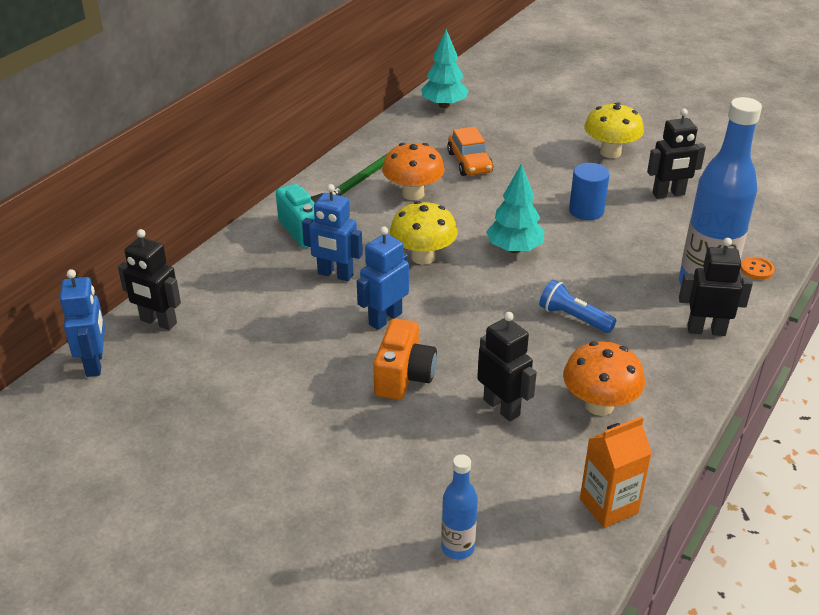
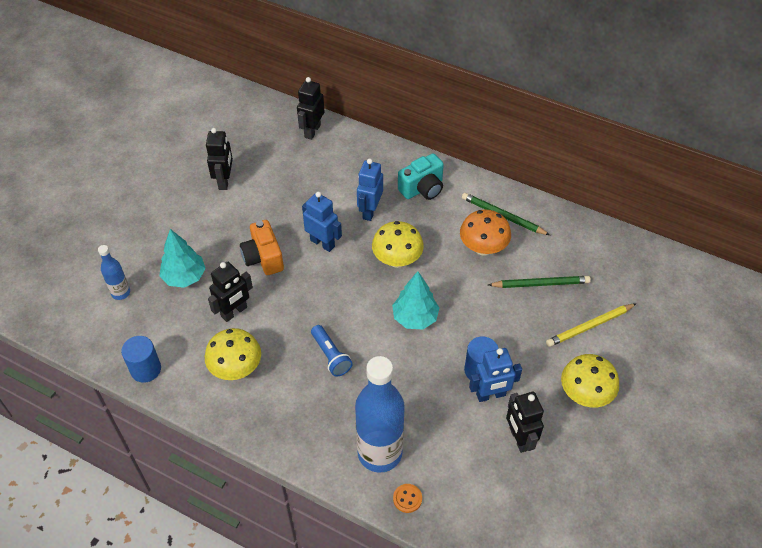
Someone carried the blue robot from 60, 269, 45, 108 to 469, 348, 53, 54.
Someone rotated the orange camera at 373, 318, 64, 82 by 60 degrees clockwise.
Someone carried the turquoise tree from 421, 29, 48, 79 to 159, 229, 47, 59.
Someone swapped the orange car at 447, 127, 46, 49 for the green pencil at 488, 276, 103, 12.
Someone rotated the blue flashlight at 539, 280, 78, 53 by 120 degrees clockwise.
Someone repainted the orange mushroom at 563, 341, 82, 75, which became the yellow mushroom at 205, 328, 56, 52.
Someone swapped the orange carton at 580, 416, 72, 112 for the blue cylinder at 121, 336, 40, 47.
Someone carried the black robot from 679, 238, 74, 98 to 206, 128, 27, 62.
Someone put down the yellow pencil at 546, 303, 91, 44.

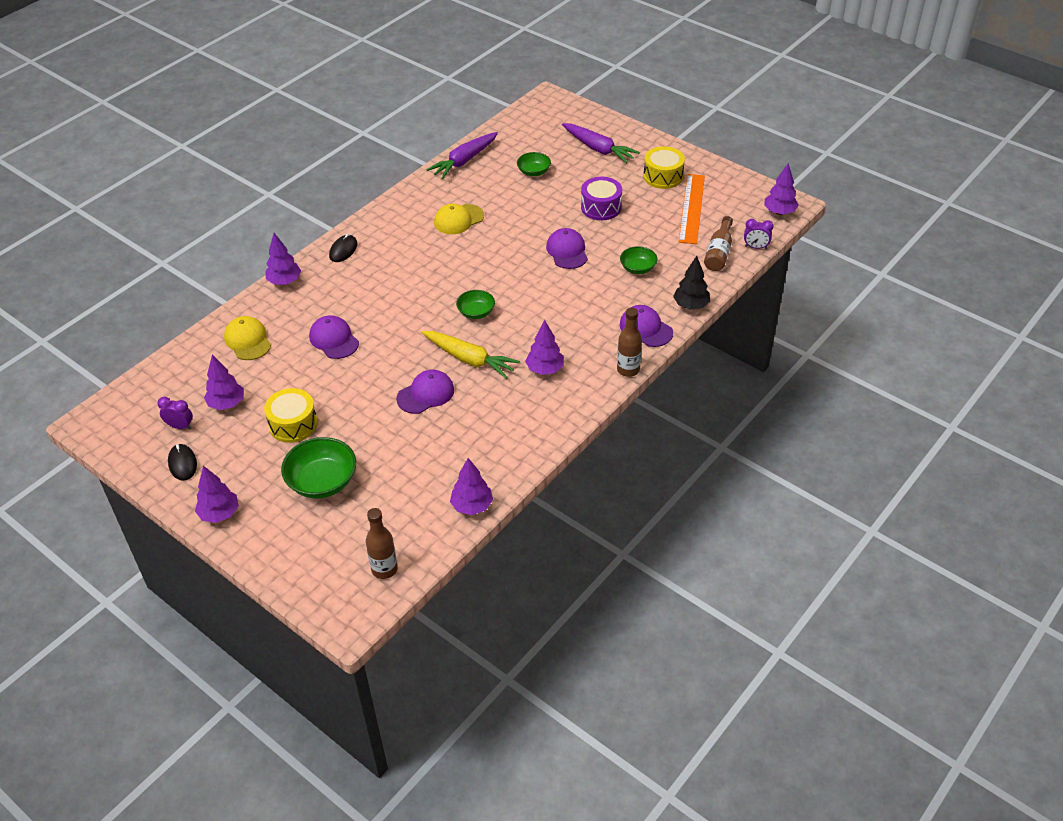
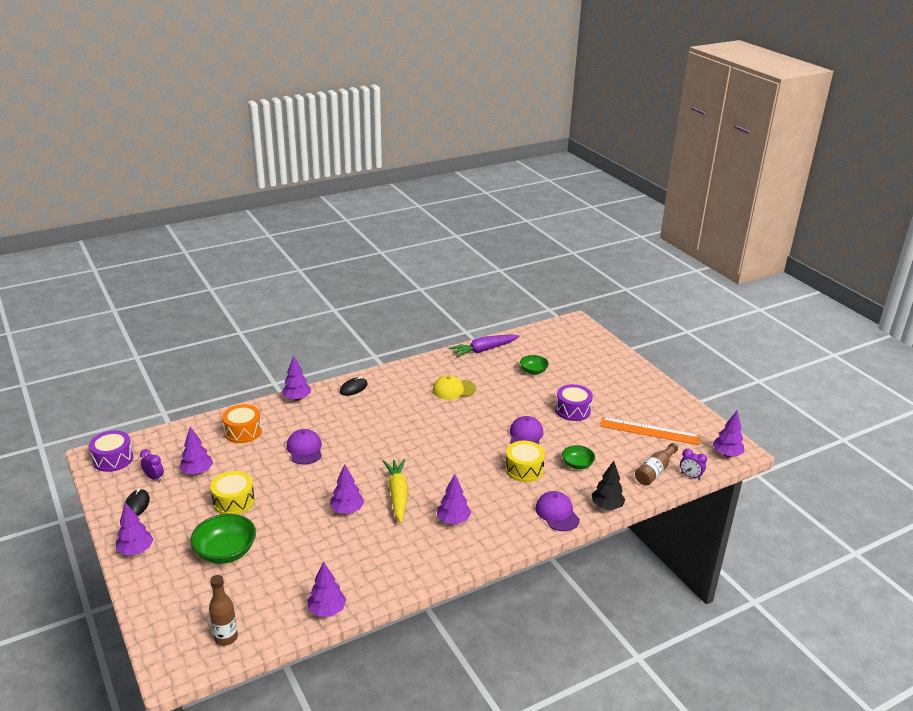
Someone swapped the yellow cap at 224, 316, 47, 44 for the orange drum at 222, 404, 40, 39.
Someone swapped the purple cap at 396, 370, 58, 44 for the purple tree at 330, 464, 34, 50.
Someone rotated the yellow carrot at 421, 331, 99, 48 by 150 degrees counterclockwise.
Someone took away the green bowl at 456, 290, 39, 29.
Someone took away the purple carrot at 562, 123, 78, 41.
Someone took away the brown bottle at 617, 308, 25, 69.
Someone carried the yellow drum from 643, 146, 42, 43 to 505, 441, 40, 41.
Someone rotated the orange ruler at 679, 174, 26, 70 by 75 degrees clockwise.
Someone put down the purple drum at 89, 430, 44, 42.

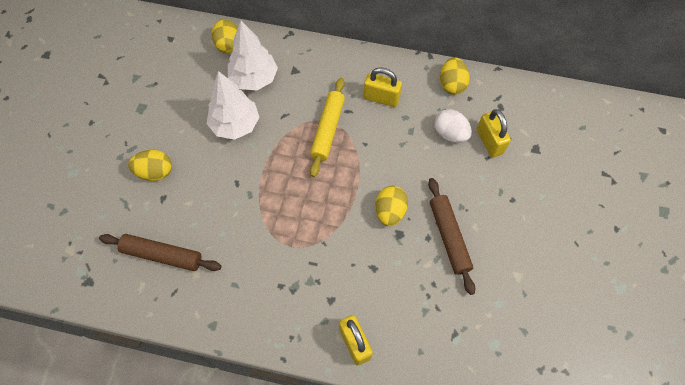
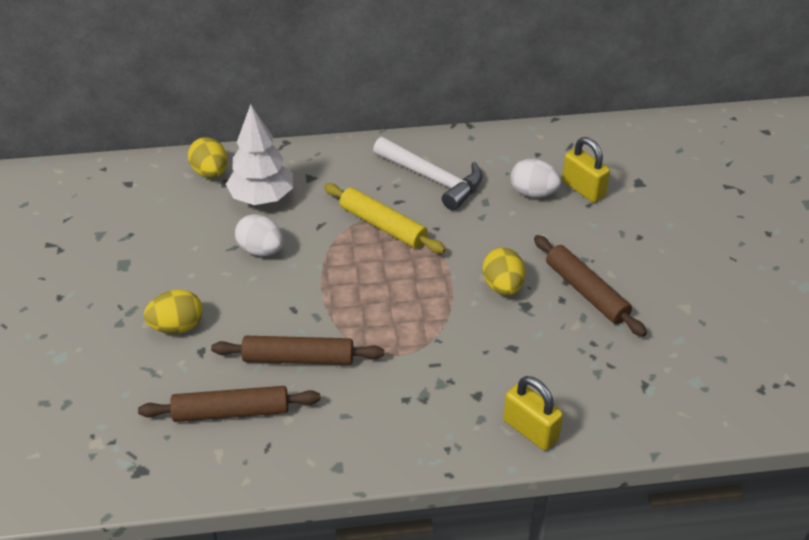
Someone swapped the white tree at 207, 71, 52, 69 for the white egg at 235, 214, 49, 42.
Someone rotated the yellow rolling pin at 310, 78, 35, 99 by 45 degrees counterclockwise.
Someone swapped the yellow padlock at 363, 67, 39, 40 for the white hammer at 373, 137, 109, 73.
Someone took away the yellow egg at 440, 57, 30, 38.
Someone put down the brown rolling pin at 211, 336, 173, 29.

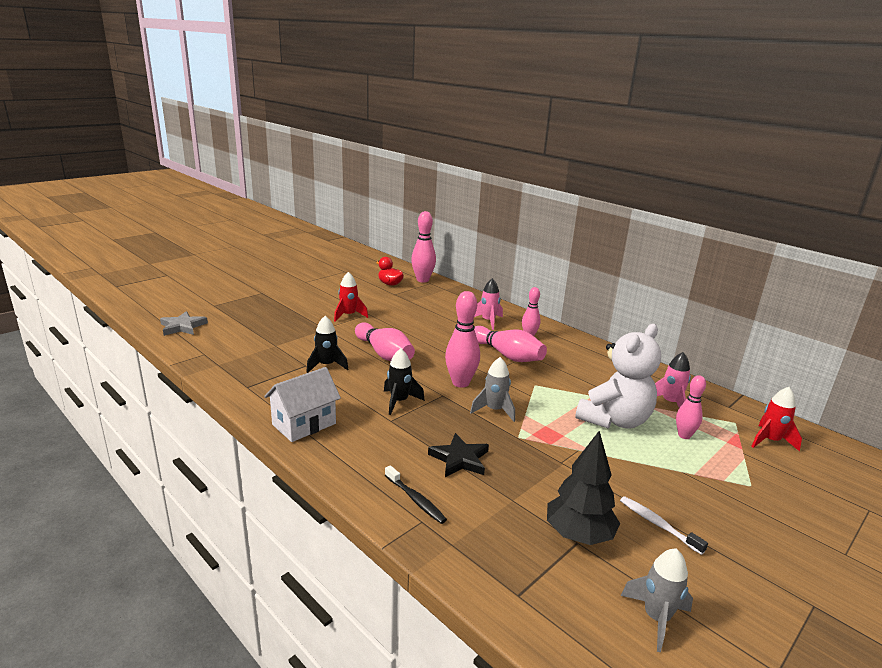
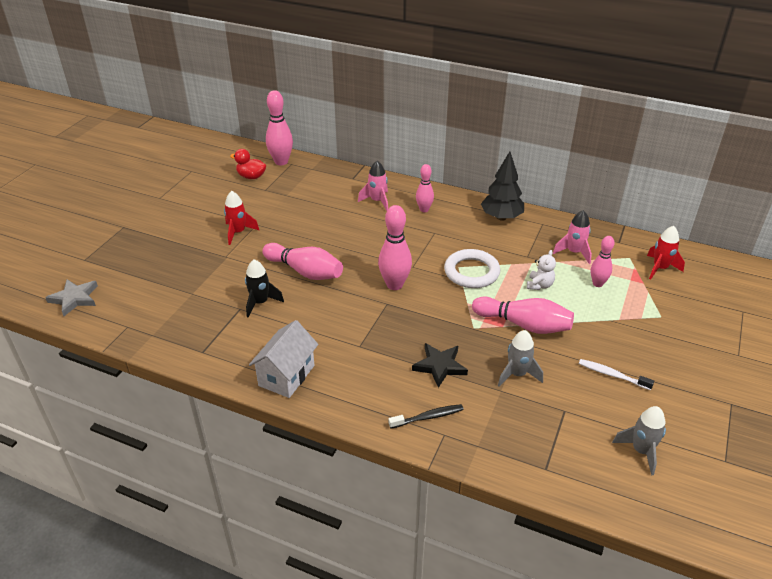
Someone took away the black rocket at 384, 349, 41, 66.
Someone rotated the black toothbrush at 385, 465, 62, 59 by 45 degrees counterclockwise.
Someone carried the grey rocket from 470, 357, 45, 65 to 498, 330, 45, 57.
Someone carried the pink bowling pin from 474, 326, 73, 36 to 472, 296, 102, 38.
Someone carried the black tree from 547, 431, 73, 114 to 481, 151, 43, 70.
Someone scaled the white teddy bear at 575, 324, 86, 105 by 0.43.
Someone put down the white ring at 444, 249, 56, 39.

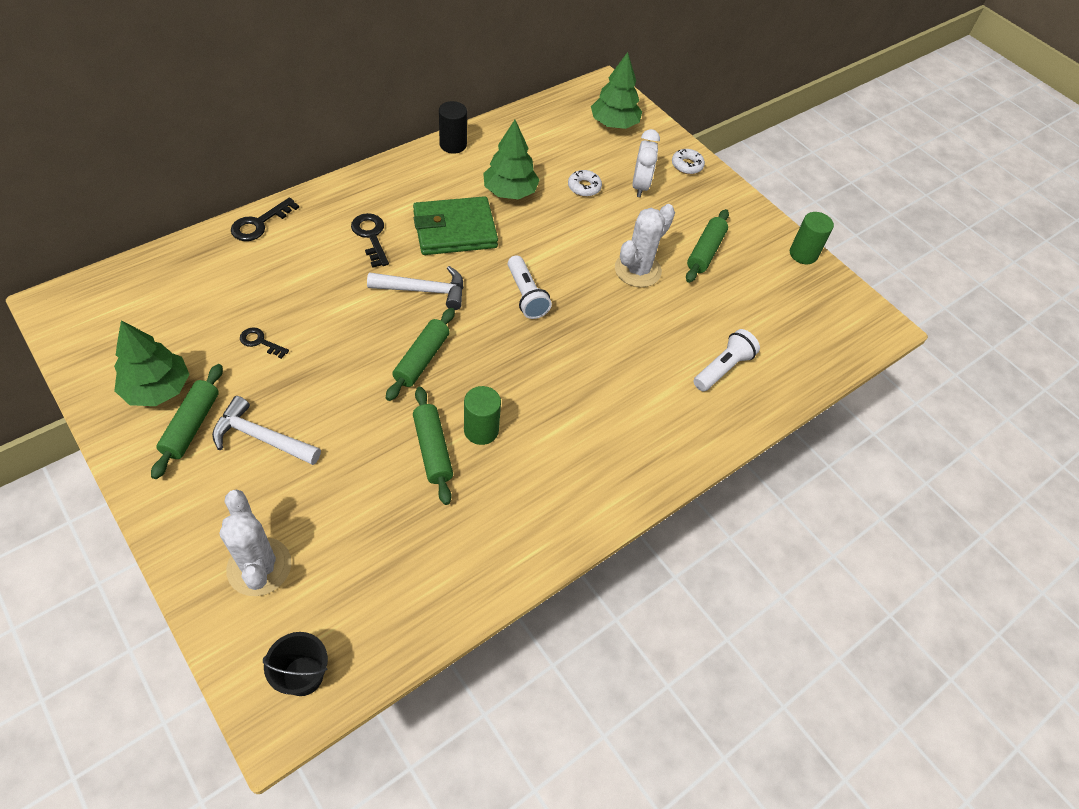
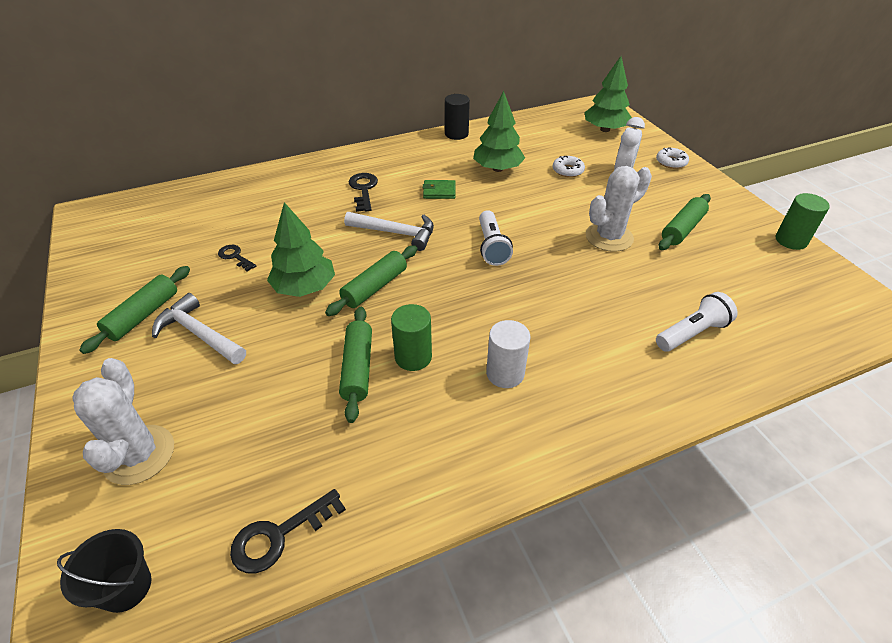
Someone carried the green tree from 114, 320, 75, 86 to 267, 202, 68, 95.
Someone carried the black key from 231, 197, 68, 44 to 230, 489, 116, 85.
Someone scaled the green wallet at 413, 196, 85, 59 by 0.45.
Someone put down the white cylinder at 486, 320, 44, 68.

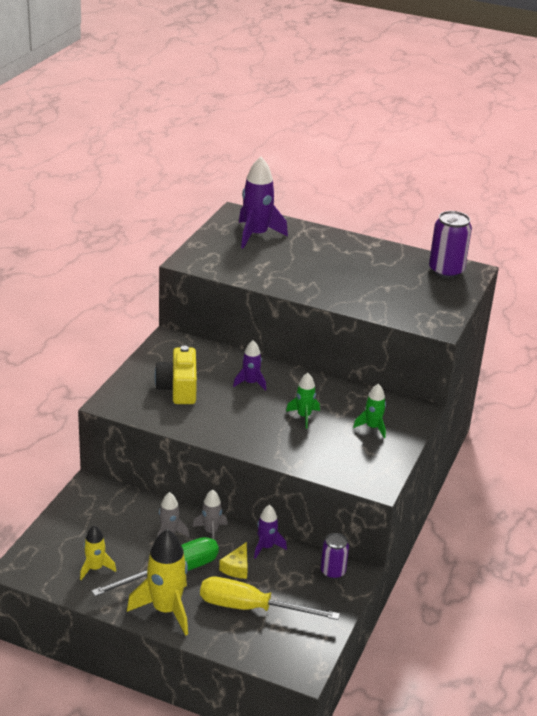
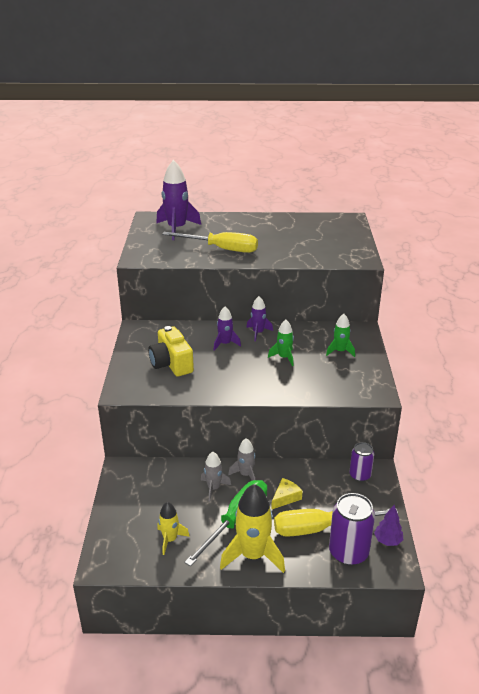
Someone rotated the yellow cheese at 219, 542, 29, 37 by 135 degrees counterclockwise.
Someone carried the purple rocket from 254, 505, 33, 54 to 246, 296, 27, 46.
Someone carried the purple can from 429, 211, 43, 67 to 329, 493, 46, 73.
Someone put down the yellow screwdriver at 162, 232, 96, 21.
Someone put down the purple tree at 374, 505, 29, 41.

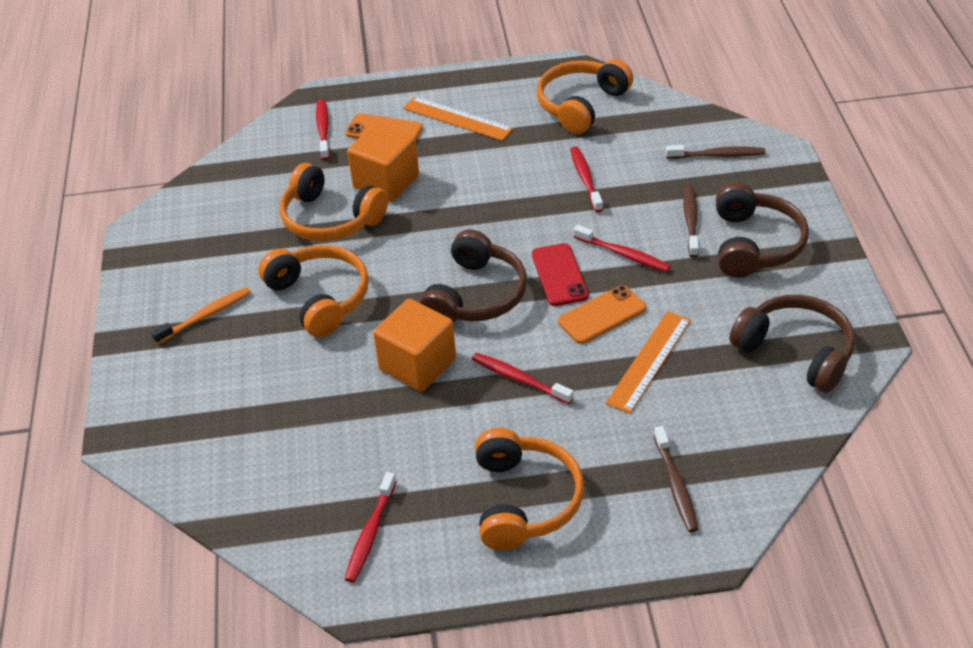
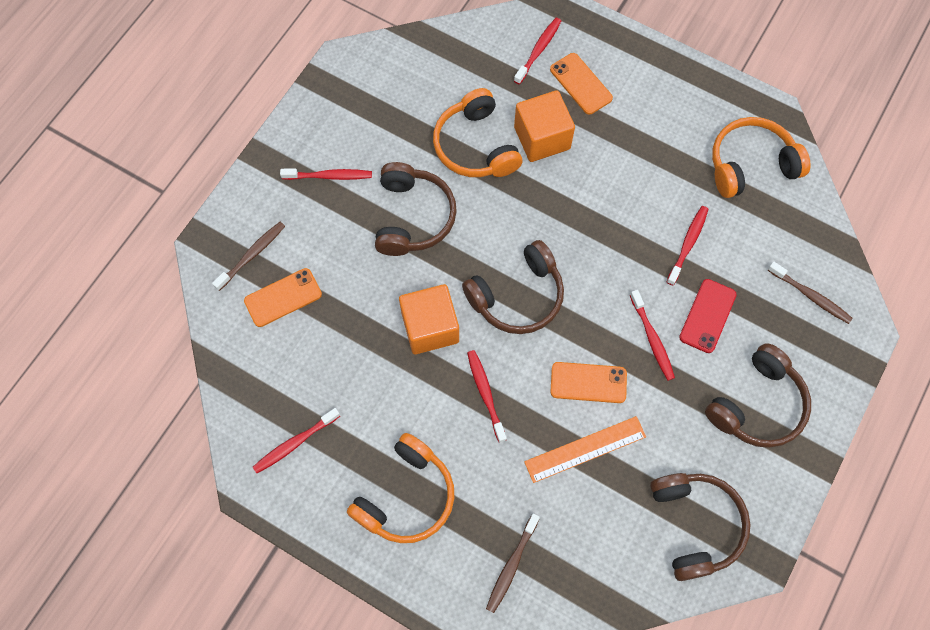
Someone repainted the orange toothbrush at 151, 287, 100, 57, which became the red toothbrush at 280, 168, 92, 12.
Someone repainted the orange headphones at 258, 245, 111, 92, which became the brown headphones at 375, 162, 82, 94.
Someone took away the orange ruler at 403, 96, 110, 45.
Someone carried the red phone from 532, 243, 57, 63 to 679, 279, 58, 74.
Someone carried the brown toothbrush from 683, 185, 16, 72 to 212, 222, 73, 69.
Someone put down the orange phone at 244, 268, 78, 59.

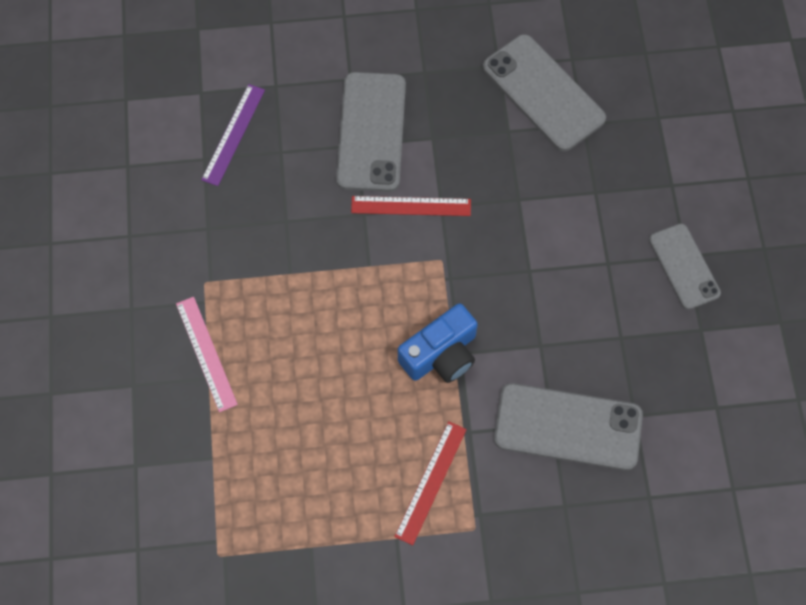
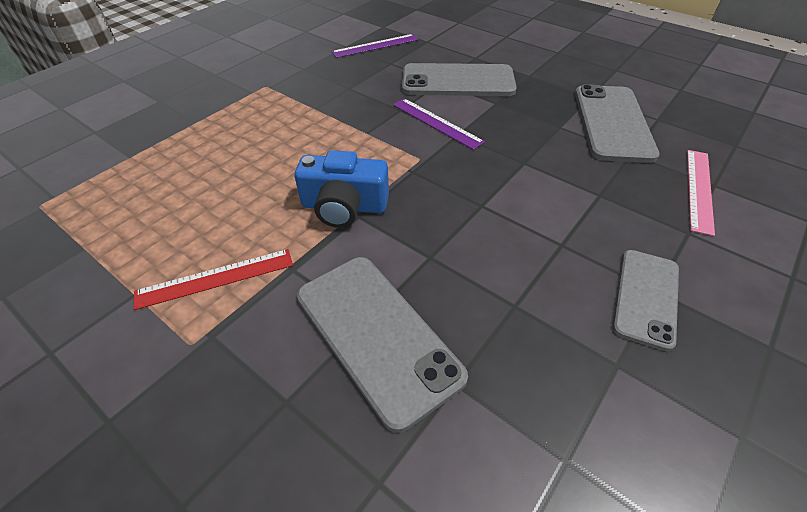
Someone carried the pink ruler from 176, 297, 62, 115 to 687, 150, 28, 86.
Someone rotated the grey phone at 336, 72, 70, 120 by 45 degrees clockwise.
Someone repainted the red ruler at 351, 196, 120, 20, which became the purple ruler at 393, 98, 92, 52.

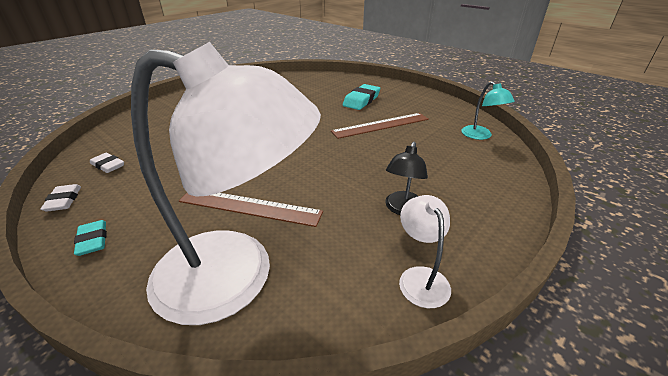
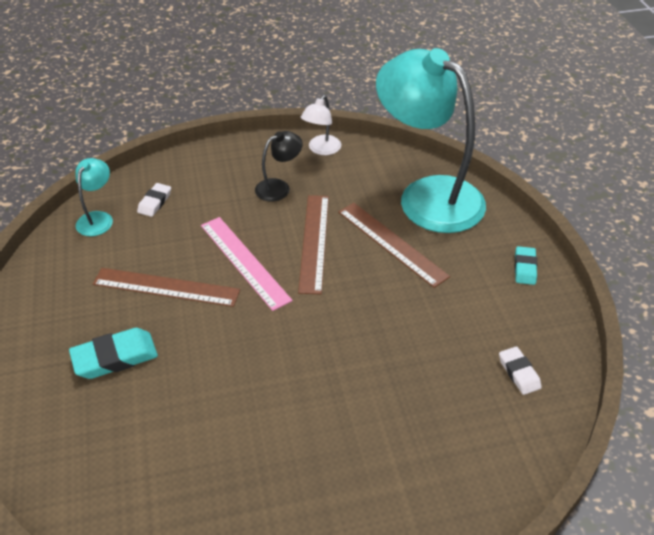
Someone carried the white eraser from 41, 184, 40, 27 to 137, 183, 34, 34.
Someone repainted the white lamp at 131, 42, 190, 283, which became the turquoise lamp at 376, 48, 110, 185.
Someone put down the pink ruler at 201, 217, 92, 94.
Someone put down the brown ruler at 298, 195, 31, 99.

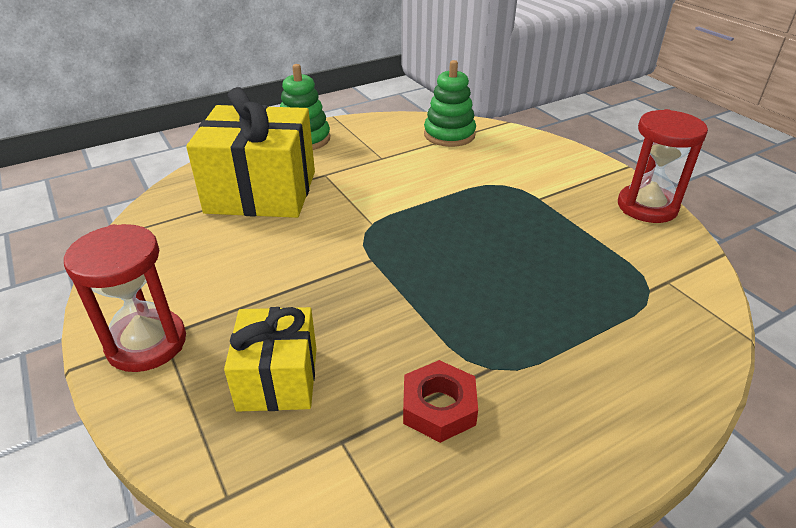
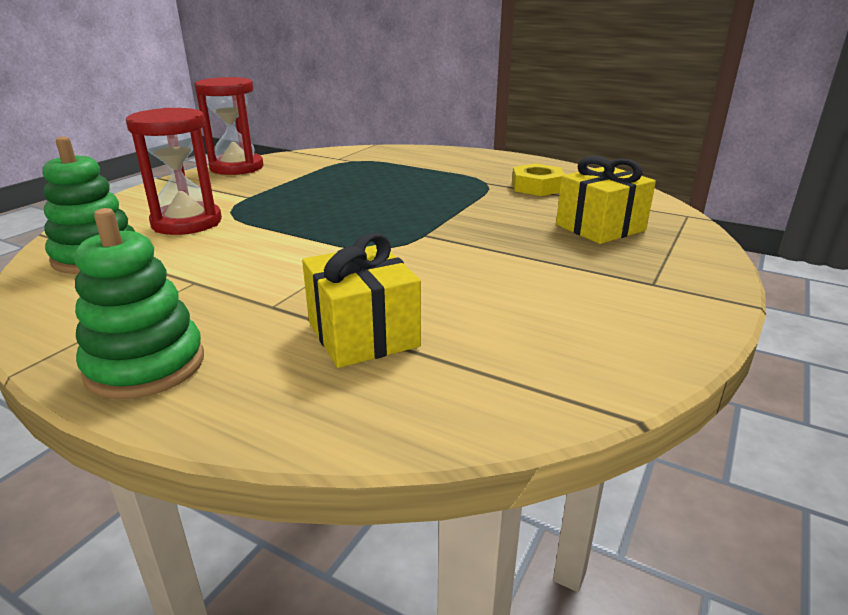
Someone carried the red hourglass from 64, 224, 122, 148 to 126, 108, 96, 127.
Someone scaled the yellow gift at 186, 87, 129, 131 by 0.58.
Someone repainted the red nut at 403, 360, 75, 83, which became the yellow nut at 512, 164, 53, 32.

